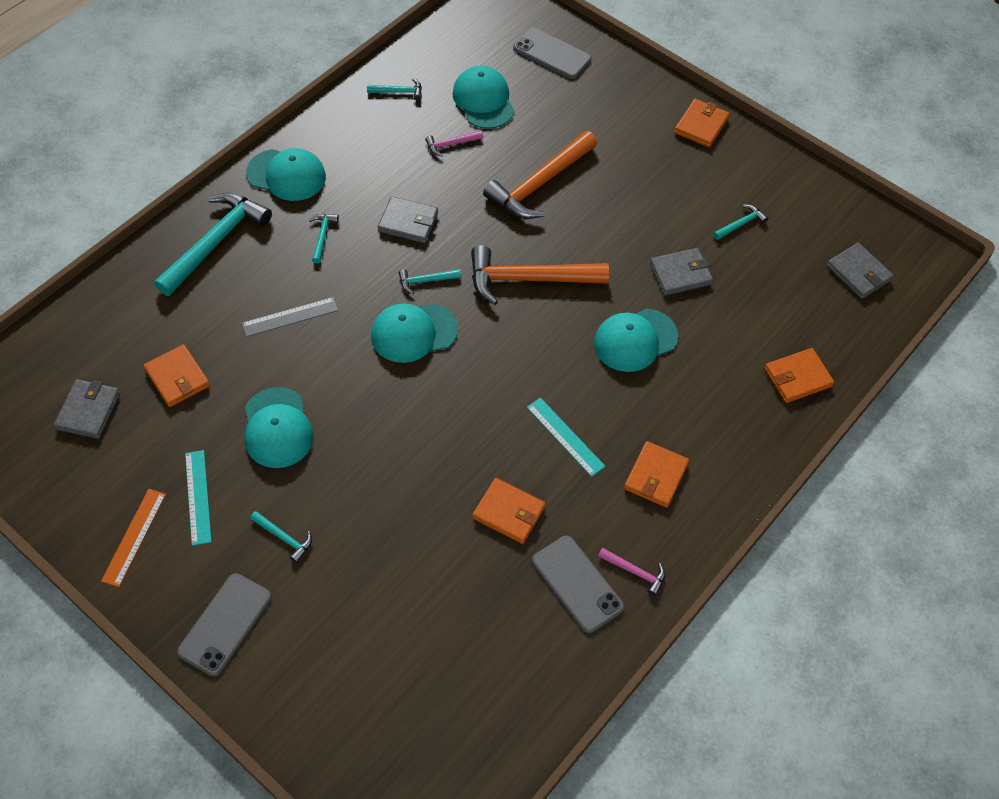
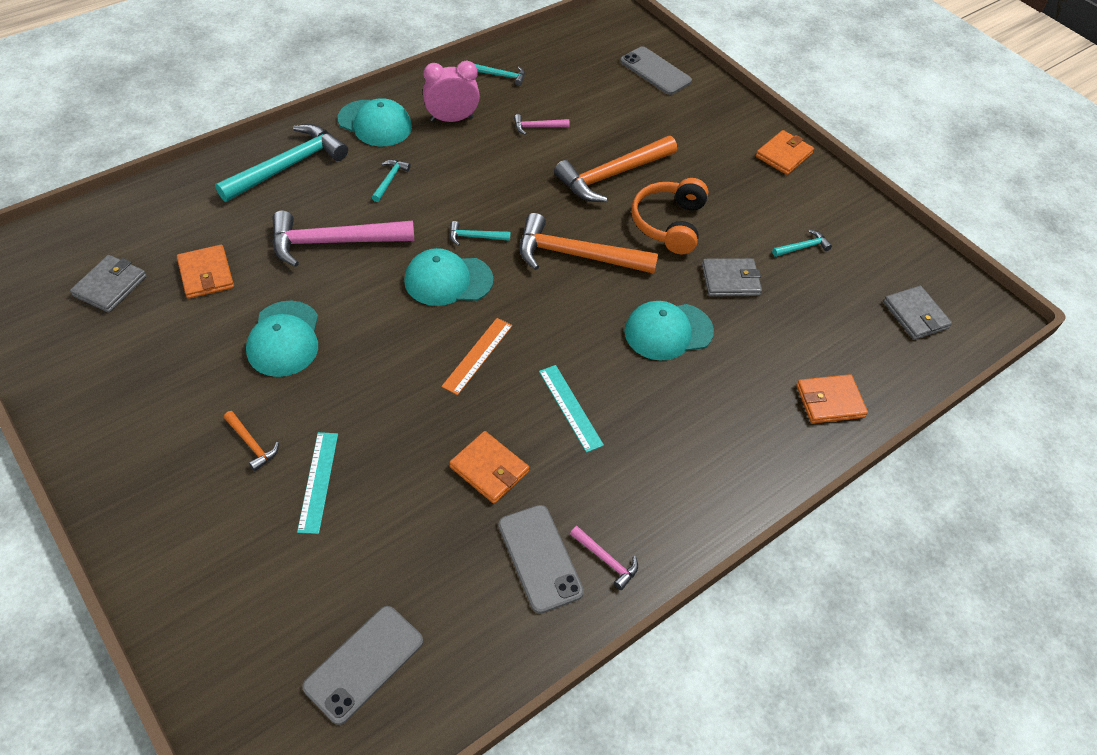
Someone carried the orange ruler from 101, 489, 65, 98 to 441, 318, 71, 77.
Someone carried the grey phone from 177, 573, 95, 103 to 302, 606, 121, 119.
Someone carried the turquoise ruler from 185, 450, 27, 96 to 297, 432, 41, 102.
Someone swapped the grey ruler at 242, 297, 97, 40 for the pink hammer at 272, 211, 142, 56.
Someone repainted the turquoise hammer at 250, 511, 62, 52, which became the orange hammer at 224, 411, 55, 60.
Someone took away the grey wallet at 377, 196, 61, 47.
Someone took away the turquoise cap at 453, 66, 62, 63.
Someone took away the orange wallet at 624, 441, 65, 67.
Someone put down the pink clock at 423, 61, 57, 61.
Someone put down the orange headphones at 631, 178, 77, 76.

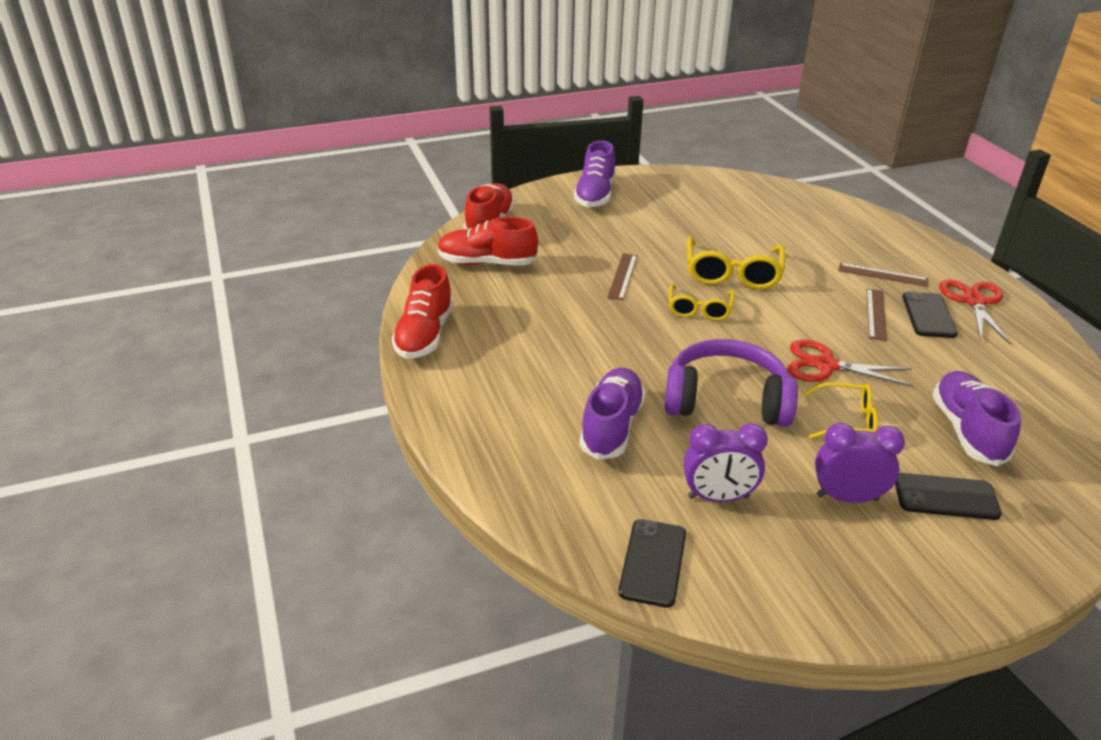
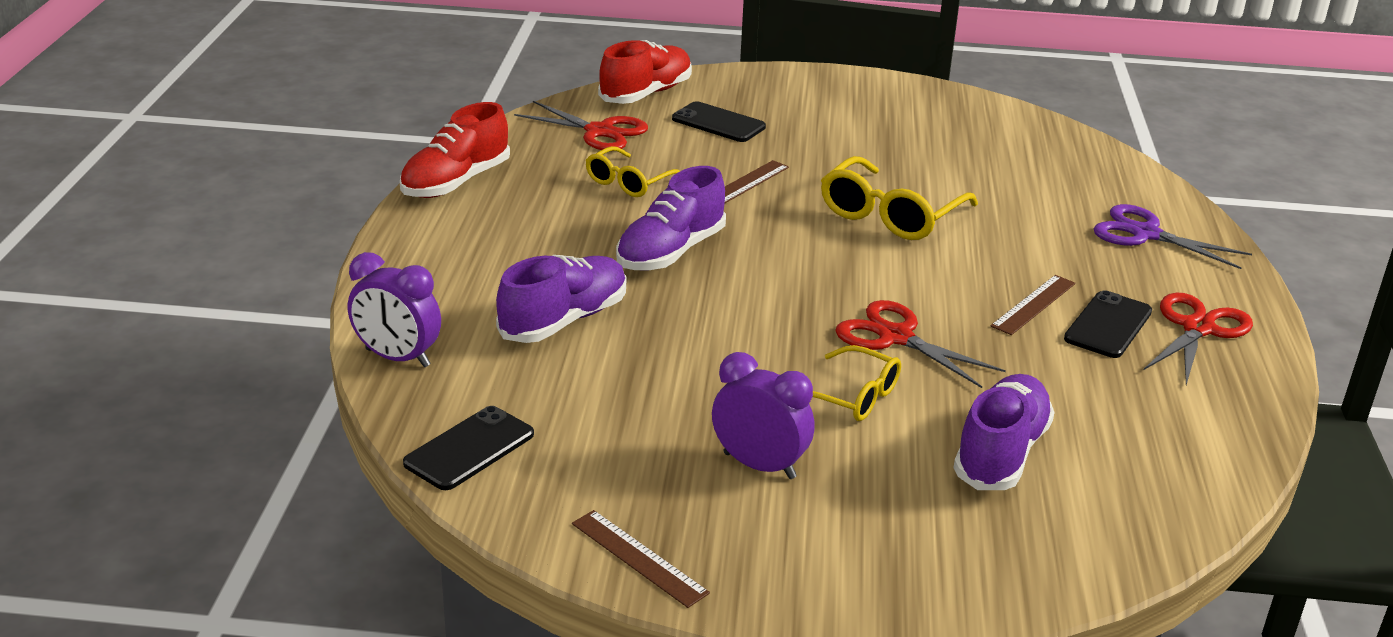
Someone swapped the red shoe at 437, 217, 101, 49 for the red scissors at 514, 101, 134, 49.
Someone carried the purple shoe from 574, 141, 41, 66 to 616, 166, 110, 105.
Someone took away the purple headphones at 665, 339, 133, 88.
Someone carried the yellow glasses from 669, 284, 66, 37 to 586, 146, 94, 51.
Someone carried the purple clock from 683, 423, 85, 79 to 348, 252, 93, 115.
Someone carried the brown ruler from 838, 263, 90, 24 to 572, 510, 138, 98.
Someone carried the black phone from 895, 473, 107, 47 to 672, 101, 94, 41.
Someone put down the purple scissors at 1093, 204, 159, 65.

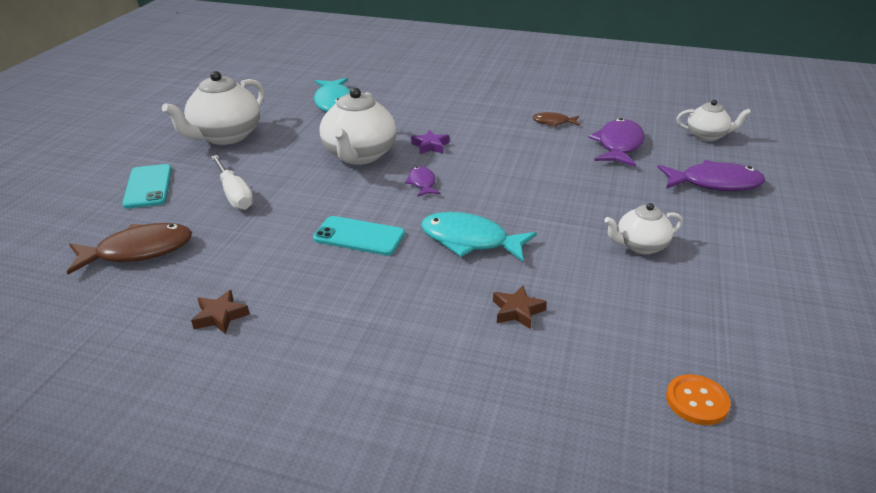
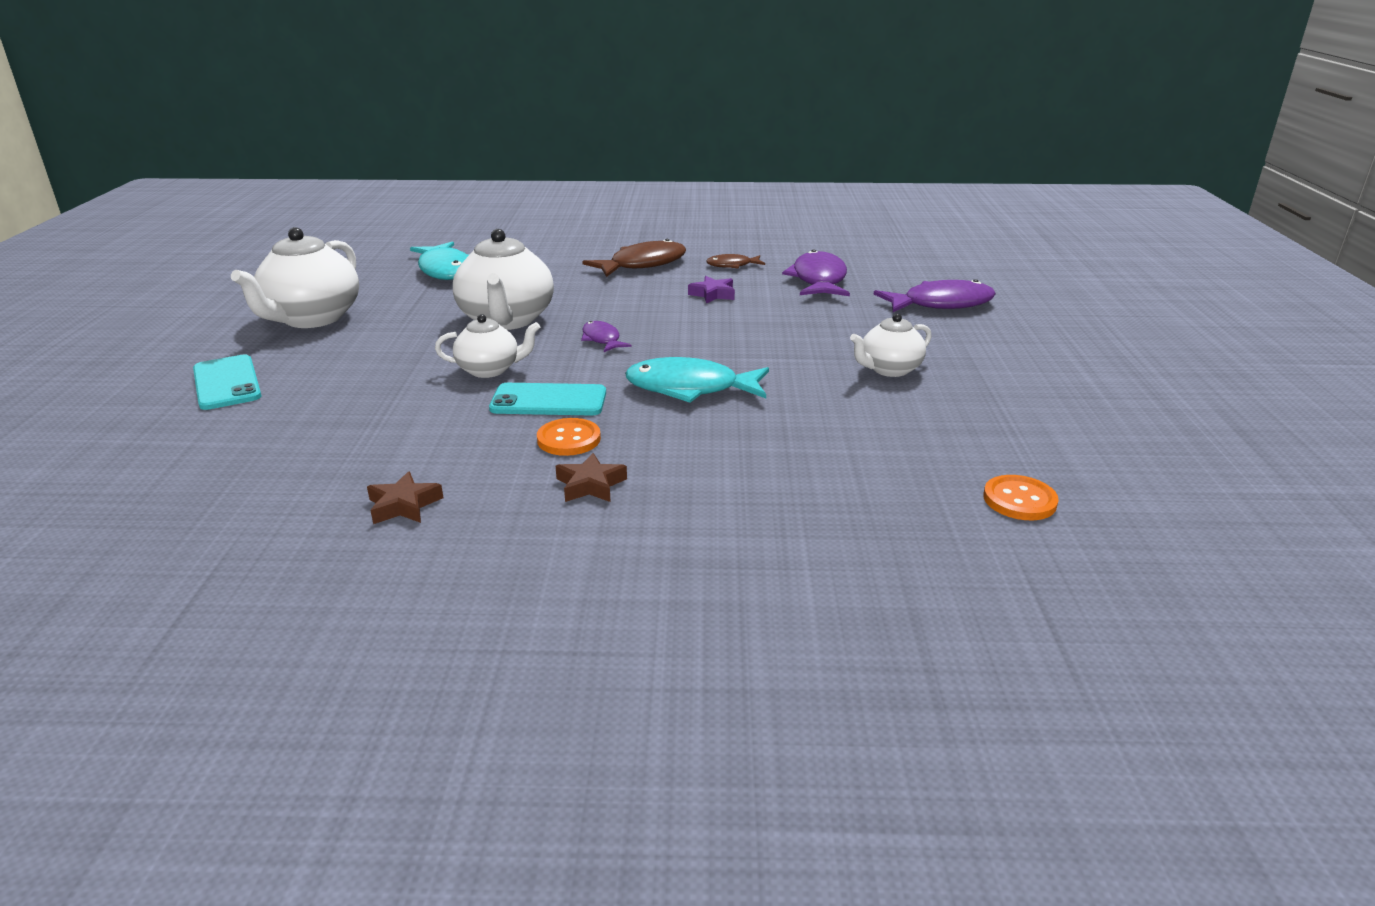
Someone carried the brown fish from 67, 223, 125, 52 to 582, 239, 104, 38.
Someone took away the white screwdriver at 211, 155, 42, 55.
Someone carried the purple star from 411, 130, 38, 24 to 688, 276, 47, 28.
Someone carried the brown star from 493, 286, 54, 43 to 556, 453, 71, 49.
Someone carried the white teapot from 676, 100, 75, 41 to 435, 314, 105, 64.
Someone put down the orange button at 537, 418, 64, 38.

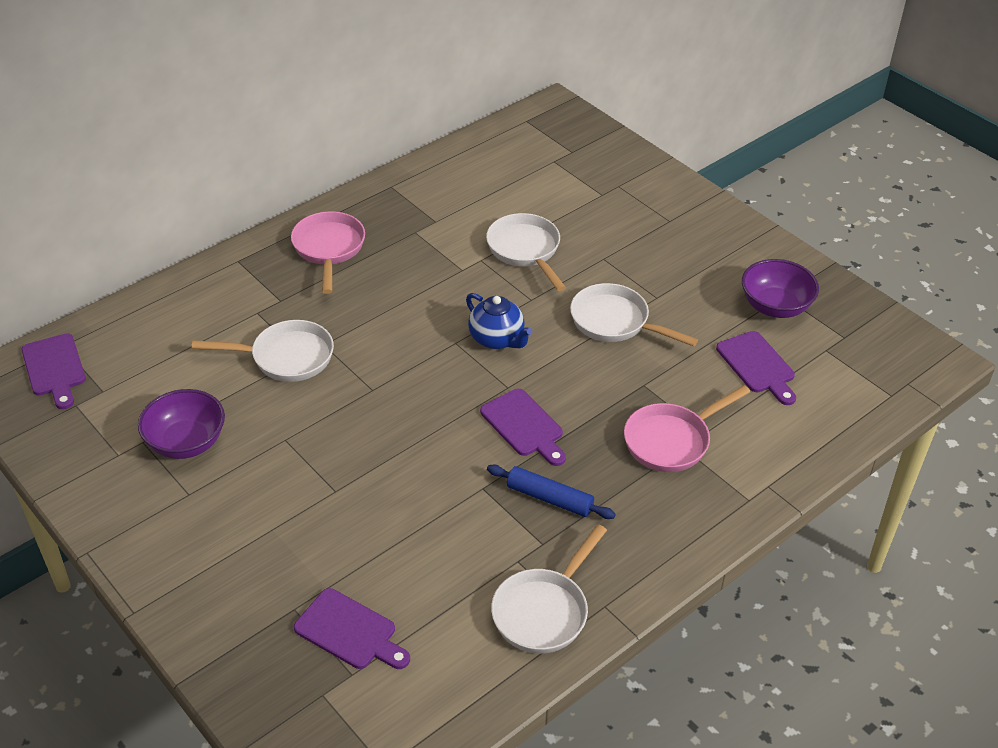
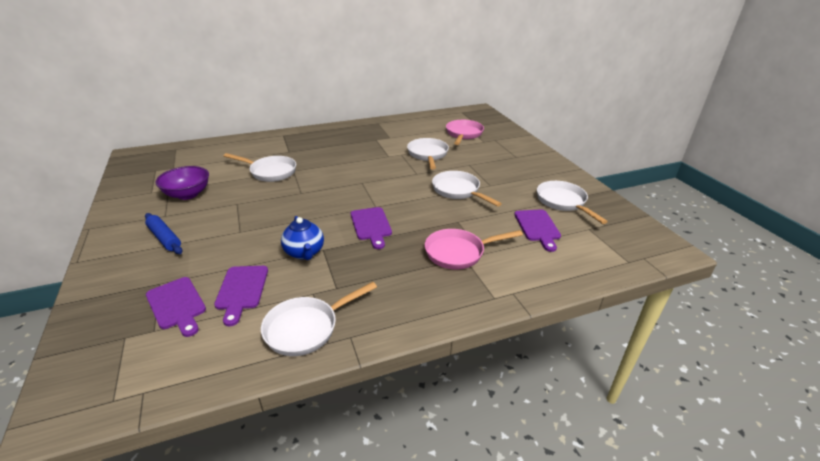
Someone carried the purple cutting board from 22, 333, 64, 76 to 214, 266, 54, 60.
Someone carried the pink pan from 291, 211, 74, 83 to 446, 120, 38, 25.
Someone carried the blue teapot from 466, 293, 66, 56 to 281, 216, 43, 44.
Someone carried the blue rolling pin from 487, 464, 129, 55 to 145, 213, 38, 41.
Someone swapped the purple bowl at 742, 259, 77, 59 for the white pan at 537, 181, 71, 43.

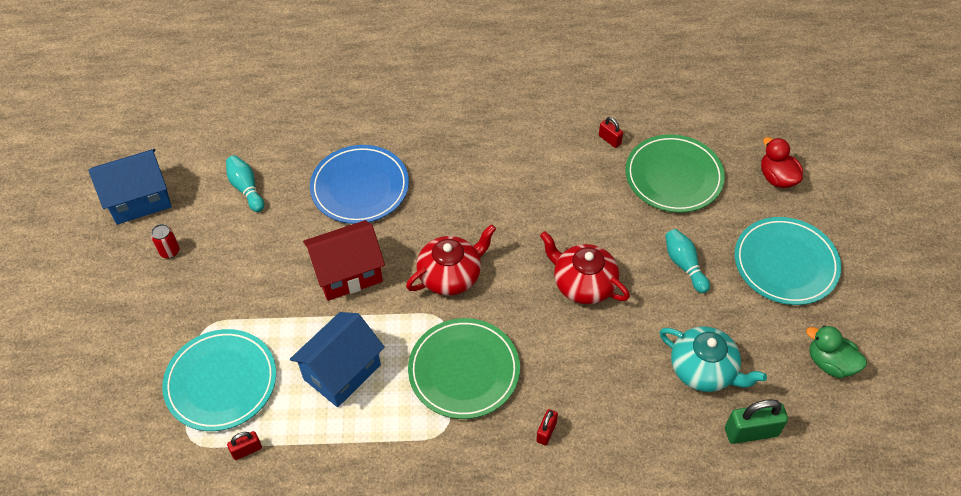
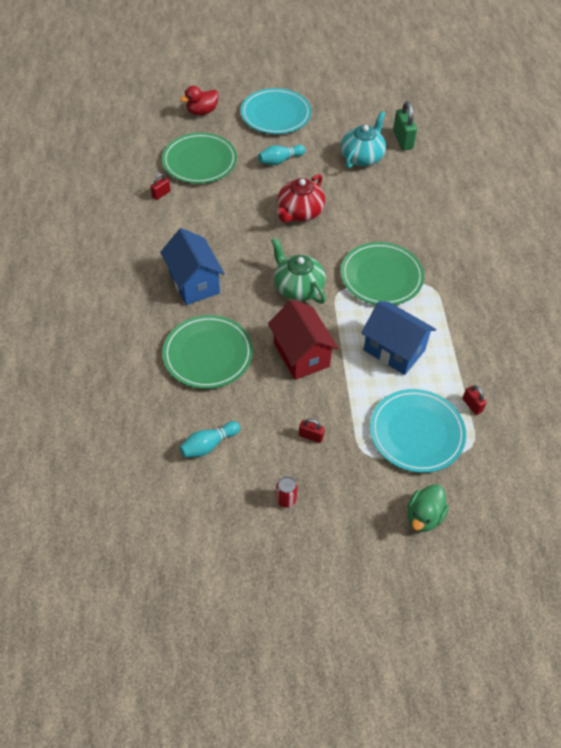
Someone carried the blue house from 88, 149, 84, 76 to 160, 228, 65, 77.
Someone repainted the blue plate at 310, 145, 99, 79, which became the green plate at 162, 315, 91, 74.
Someone repainted the red teapot at 406, 224, 90, 71, which became the green teapot at 271, 238, 55, 66.
Someone carried the red padlock from 536, 409, 22, 36 to 299, 419, 26, 24.
Someone carried the green duck from 806, 325, 61, 53 to 407, 484, 42, 48.

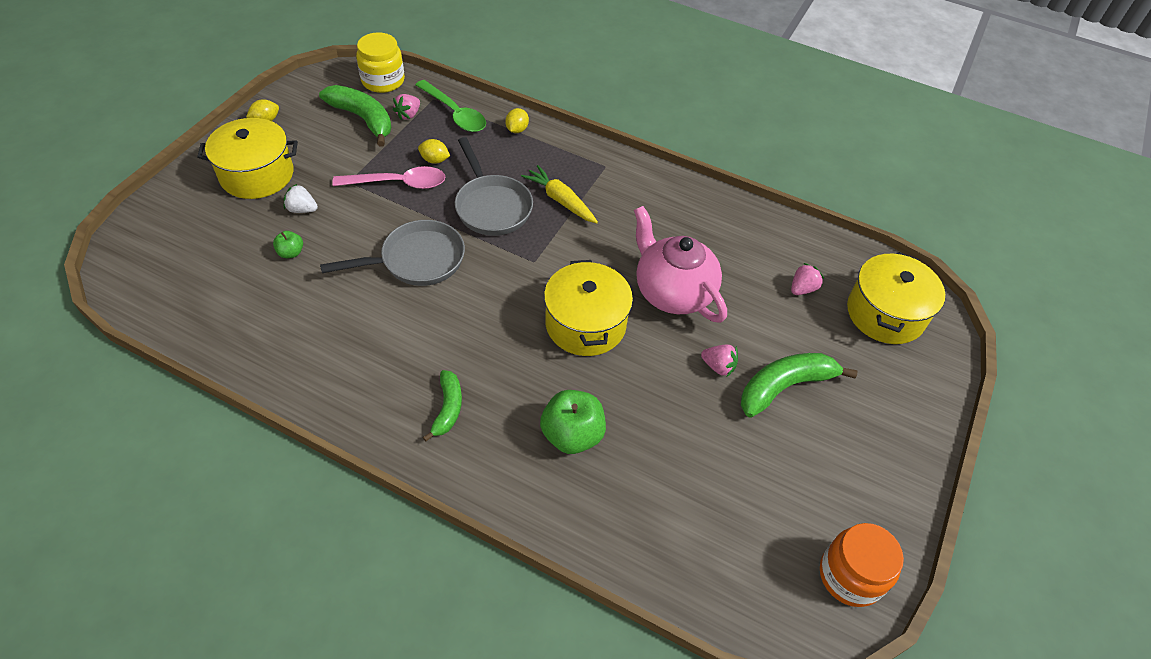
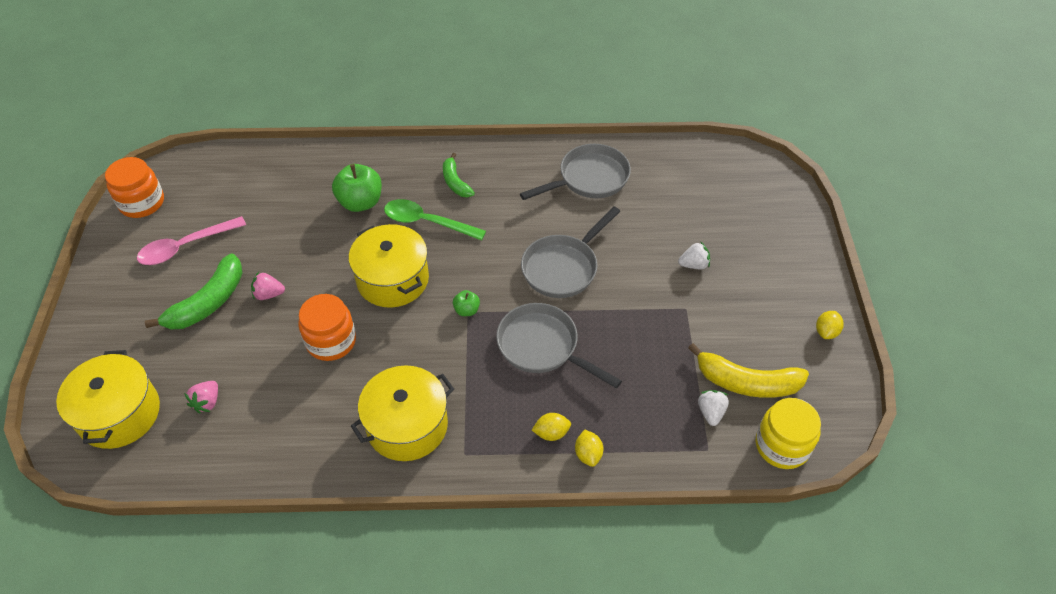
Someone carried the yellow pot from 197, 118, 101, 81 to 351, 365, 103, 96.
Someone carried the green apple from 273, 231, 30, 27 to 453, 290, 27, 26.
Someone repainted the green banana at 319, 85, 72, 62, which became the yellow banana at 688, 343, 121, 55.
Someone carried the pink spoon from 332, 166, 114, 23 to 137, 216, 109, 49.
Someone repainted the pink strawberry at 393, 94, 27, 26, which became the white strawberry at 698, 390, 31, 36.
Someone carried the green spoon from 415, 80, 71, 52 to 384, 199, 102, 42.
Someone carried the yellow lemon from 418, 139, 32, 25 to 532, 413, 39, 28.
Someone took away the yellow carrot at 521, 165, 77, 58.
Someone swapped the pink teapot at 634, 206, 93, 117 for the orange jar at 298, 294, 58, 67.
Someone put down the grey pan at 520, 144, 111, 56.

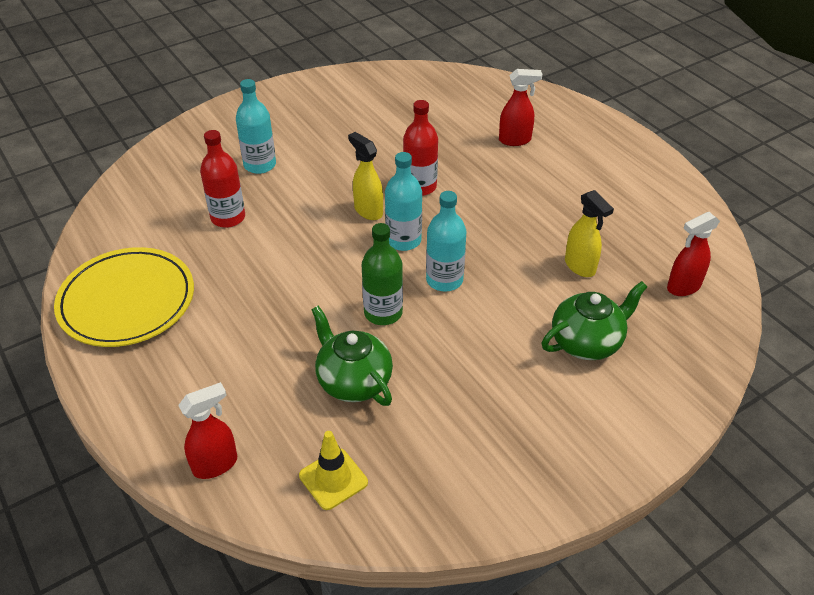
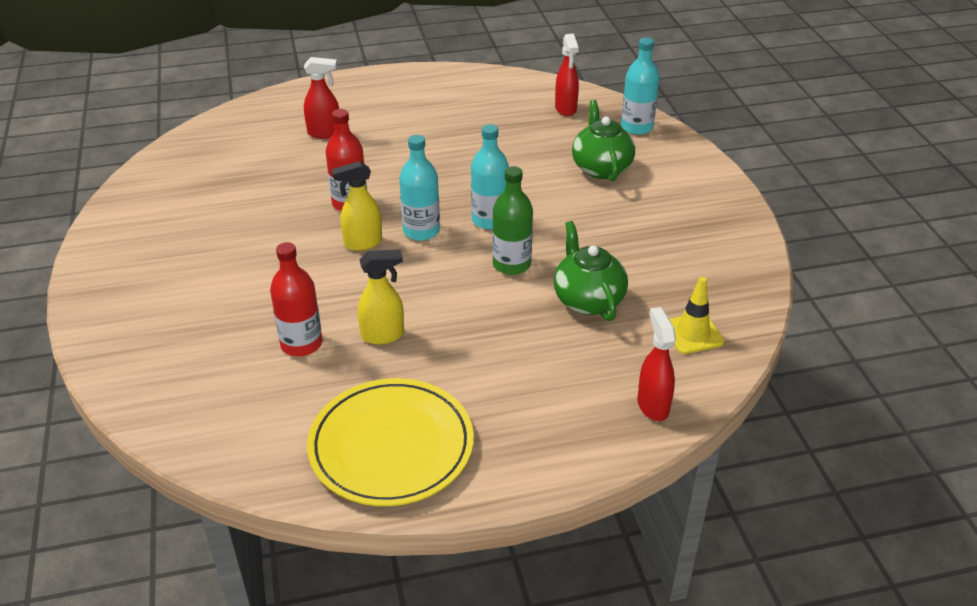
Someone carried the turquoise bottle from 236, 79, 40, 95 to 621, 38, 39, 97.
Someone rotated the green teapot at 311, 306, 82, 100 by 90 degrees clockwise.
Someone rotated the red spray bottle at 499, 69, 43, 77 by 75 degrees clockwise.
Someone carried the yellow spray bottle from 565, 190, 49, 87 to 358, 250, 46, 94.

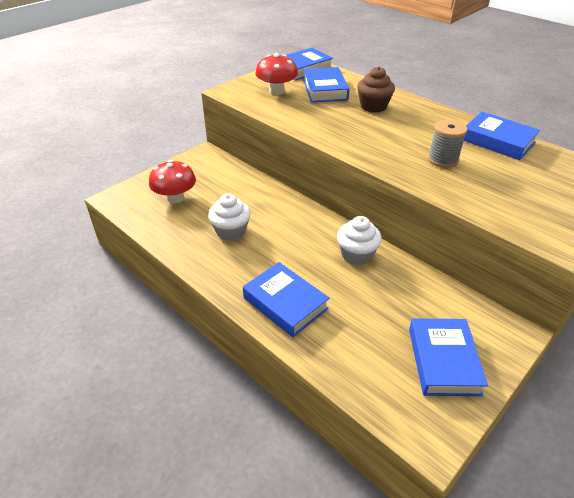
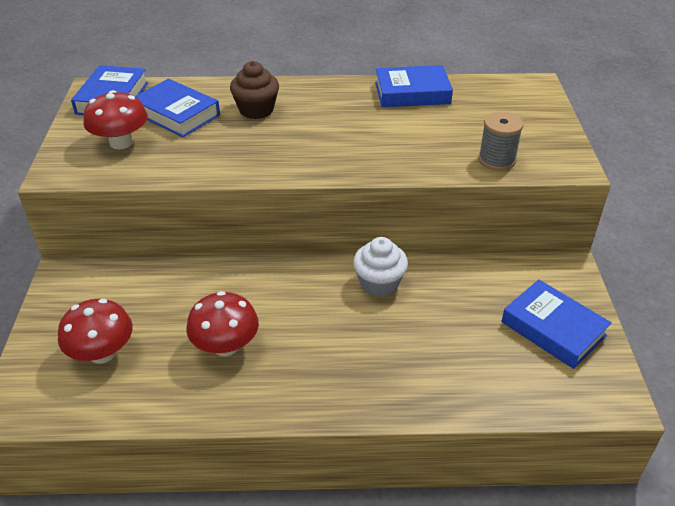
Someone swapped the white cupcake at 208, 194, 43, 47 for the red mushroom at 186, 291, 73, 65.
Someone took away the blue book at 243, 262, 86, 75.
Someone carried the grey spool from 428, 119, 40, 49 to 478, 112, 45, 59.

